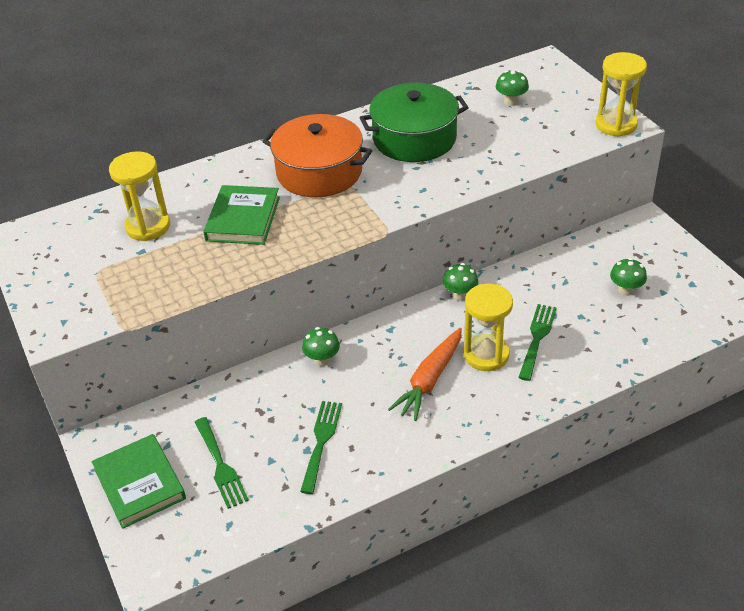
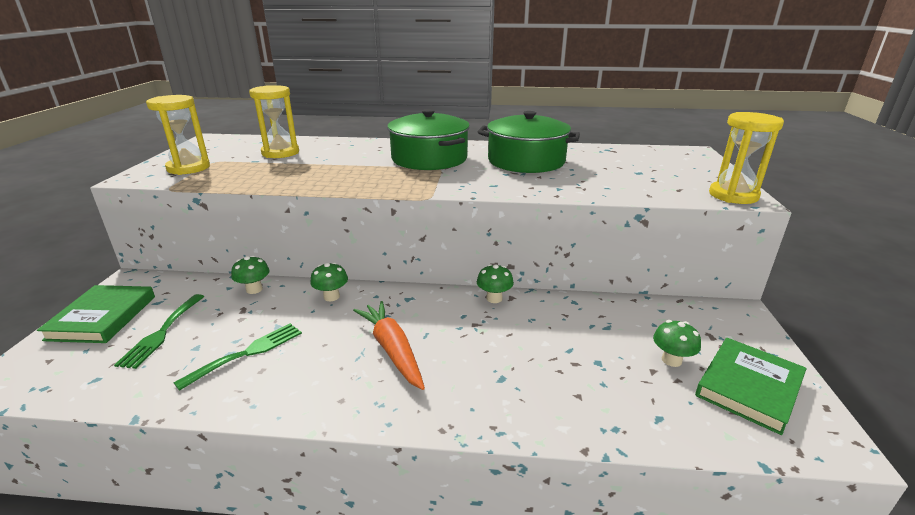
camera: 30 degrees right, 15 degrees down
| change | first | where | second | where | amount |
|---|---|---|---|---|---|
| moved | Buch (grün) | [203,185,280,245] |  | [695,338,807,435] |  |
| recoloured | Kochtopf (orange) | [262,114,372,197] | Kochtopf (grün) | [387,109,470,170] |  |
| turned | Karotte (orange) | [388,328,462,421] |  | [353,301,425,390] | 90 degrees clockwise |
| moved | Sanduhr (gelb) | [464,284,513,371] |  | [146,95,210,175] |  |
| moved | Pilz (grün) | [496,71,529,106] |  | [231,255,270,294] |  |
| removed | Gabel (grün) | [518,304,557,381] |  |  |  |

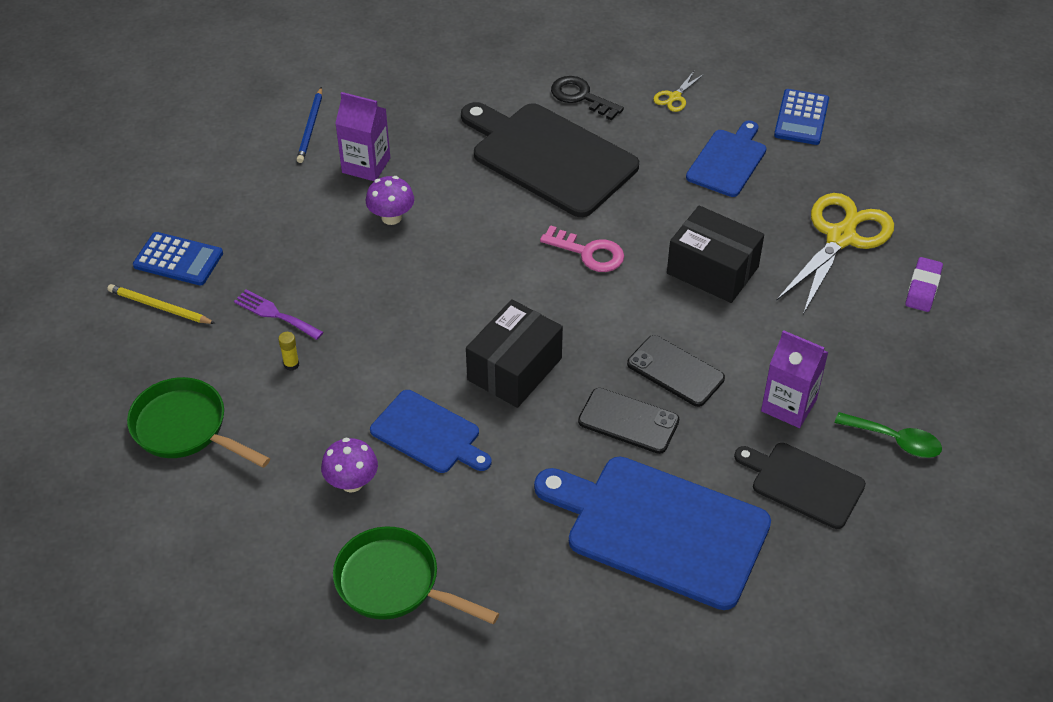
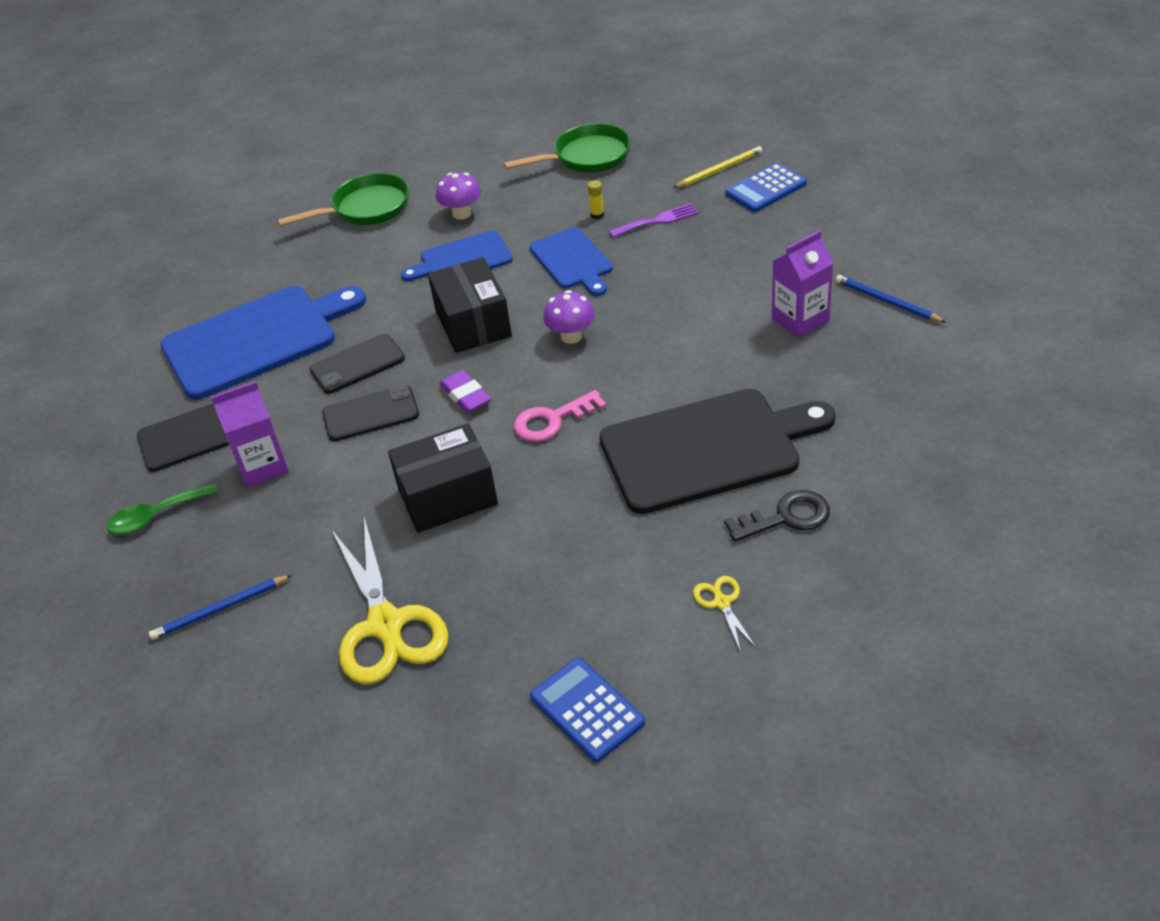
camera: 130 degrees right, 5 degrees down
| change | first | where | second | where | amount |
|---|---|---|---|---|---|
| moved | Pilz (lila) | [366,176,414,225] |  | [543,290,595,344] |  |
| moved | Schneidebrett (blau) | [686,121,767,197] |  | [529,227,613,296] |  |
| moved | Radiergummi (lila) | [905,257,943,312] |  | [440,370,491,413] |  |
| added |  |  | Bleistift (blau) | [149,575,292,640] |  |

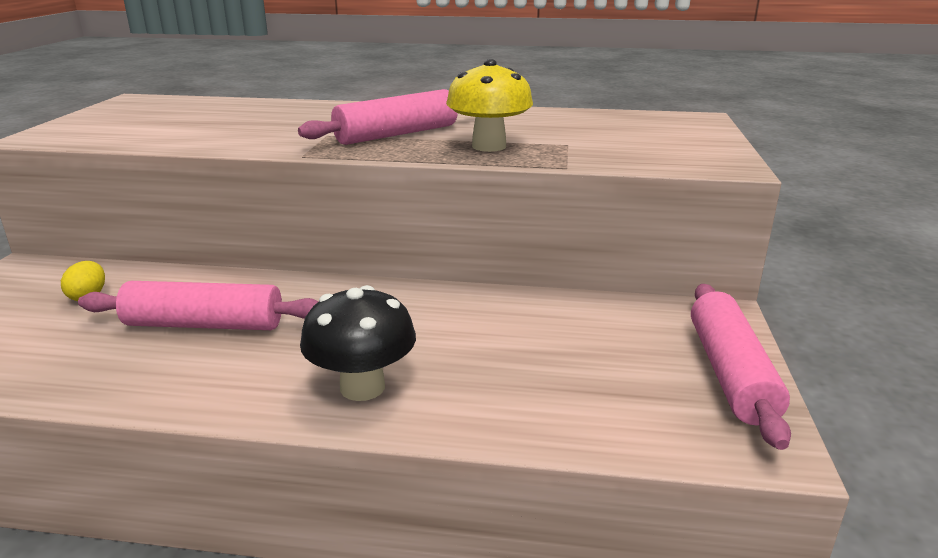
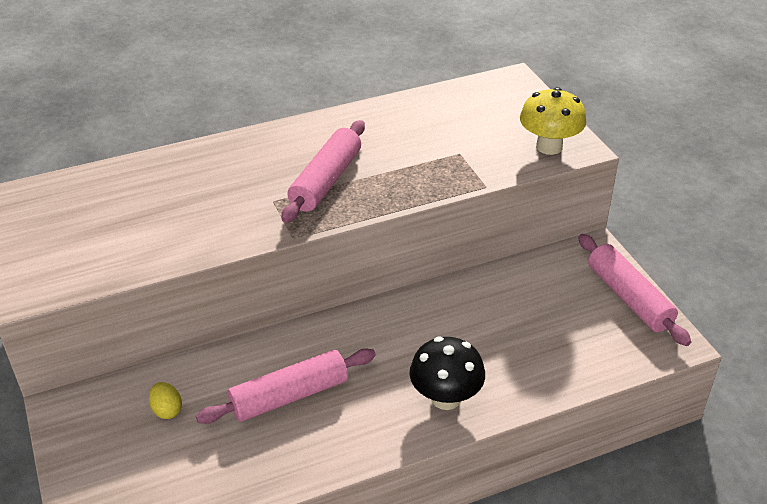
camera: 30 degrees left, 15 degrees up
| change | first | where | second | where | amount |
|---|---|---|---|---|---|
| moved | Pilz (gelb) | [446,59,533,152] |  | [520,87,586,155] |  |

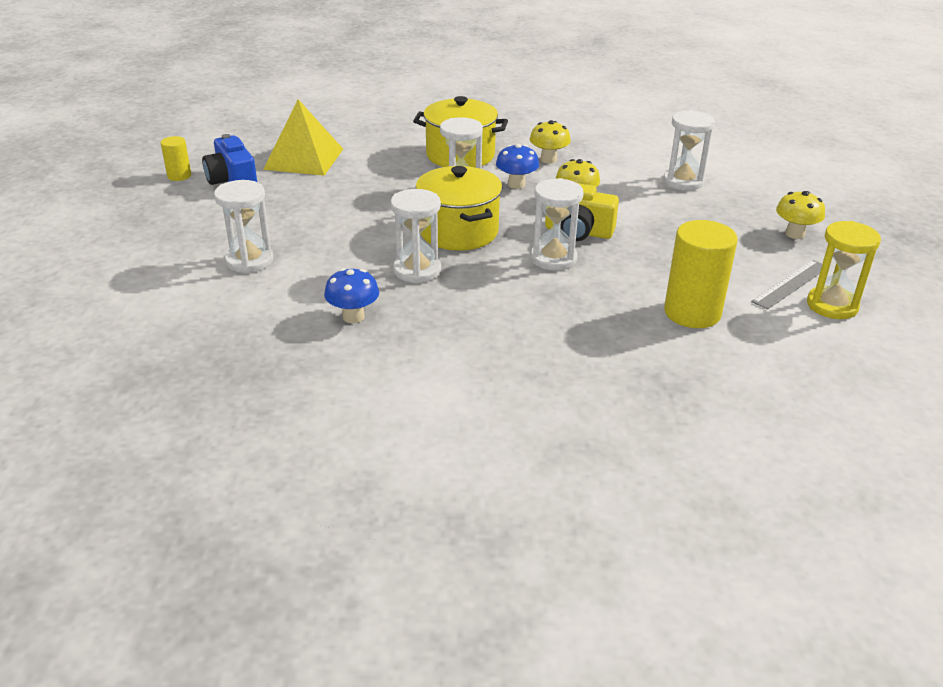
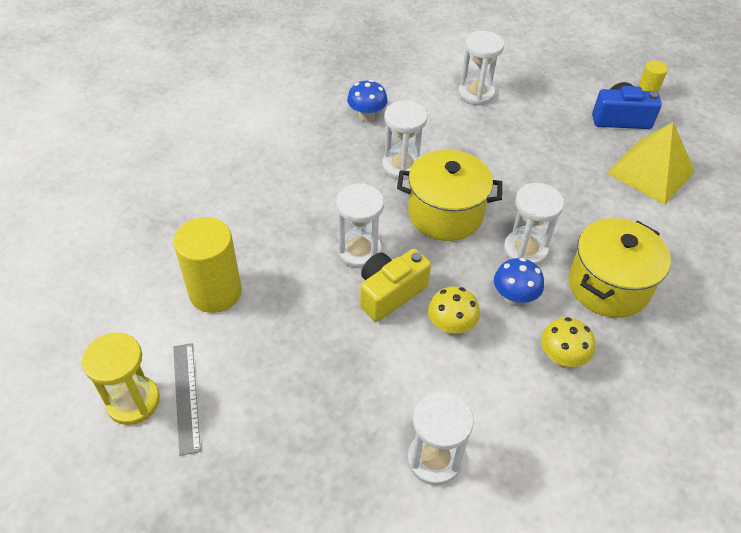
camera: 120 degrees right, 15 degrees up
| change | first | where | second | where | amount |
|---|---|---|---|---|---|
| removed | Pilz (gelb) | [776,191,825,239] |  |  |  |

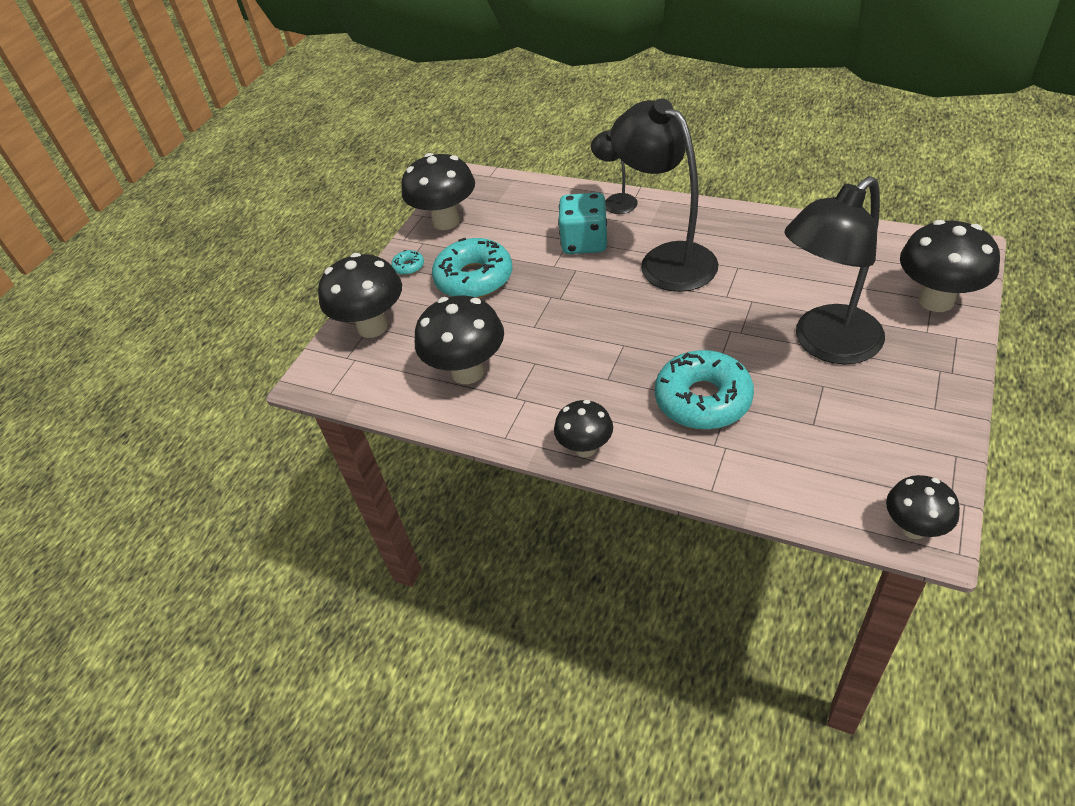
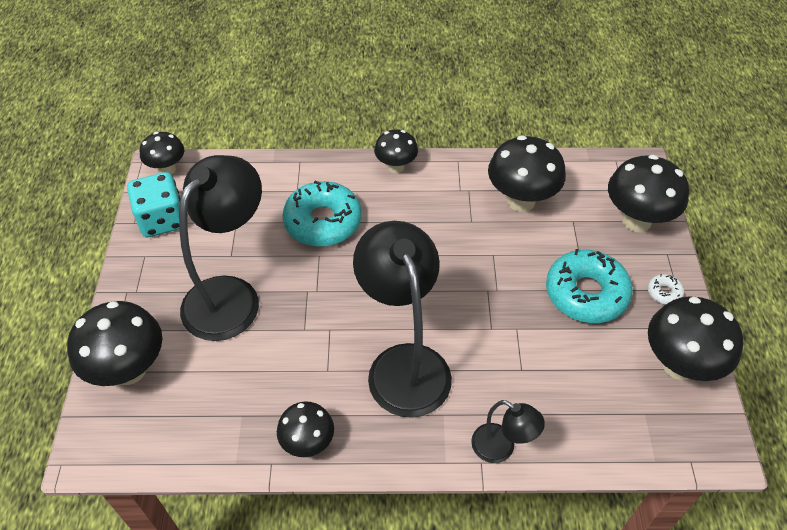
camera: 150 degrees right, 5 degrees up
| change | first | where | second | where | amount |
|---|---|---|---|---|---|
| recoloured | Donut (türkis) | [391,250,424,275] | Donut (weiß) | [648,274,684,305] |  |
| moved | Spielwürfel (türkis) | [558,192,607,254] |  | [127,172,180,237] |  |
| turned | Lampe (schwarz) | [610,99,719,292] |  | [353,221,452,418] | 135 degrees counterclockwise |
| added |  |  | Pilz (schwarz) | [277,401,334,457] |  |

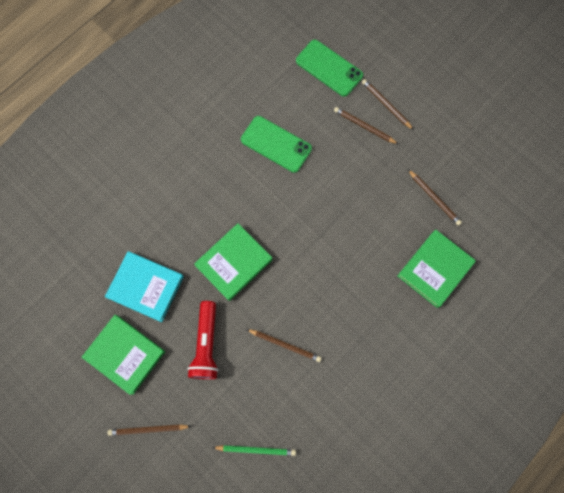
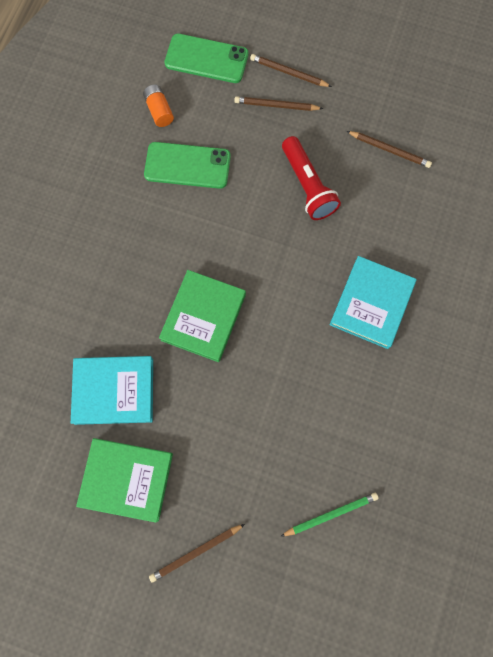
camera: 25 degrees left, 0 degrees up
| change | first | where | second | where | amount |
|---|---|---|---|---|---|
| moved | Taschenlampe (rot) | [187,301,219,379] |  | [282,136,341,220] |  |
| removed | Bleistift (braun) | [246,329,322,362] |  |  |  |
| removed | Buch (grün) | [397,229,476,308] |  |  |  |
| added |  |  | Batterie (orange) | [143,85,174,127] |  |
| added |  |  | Buch (türkis) | [330,256,416,349] |  |

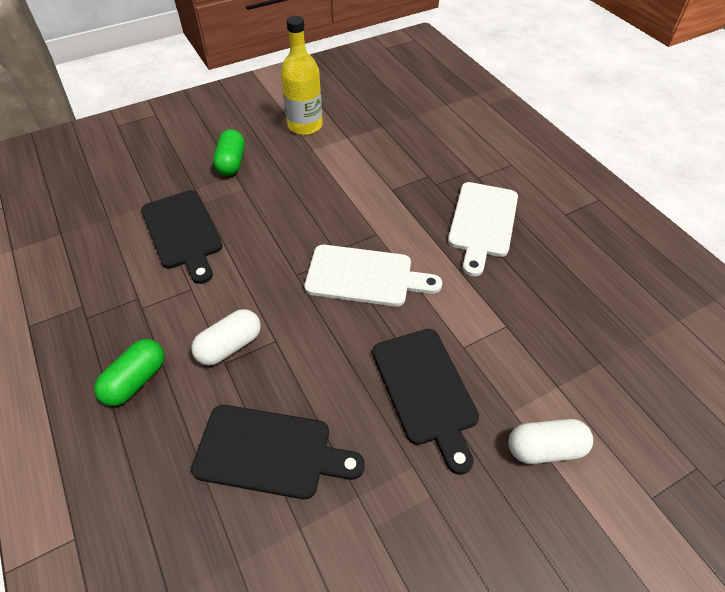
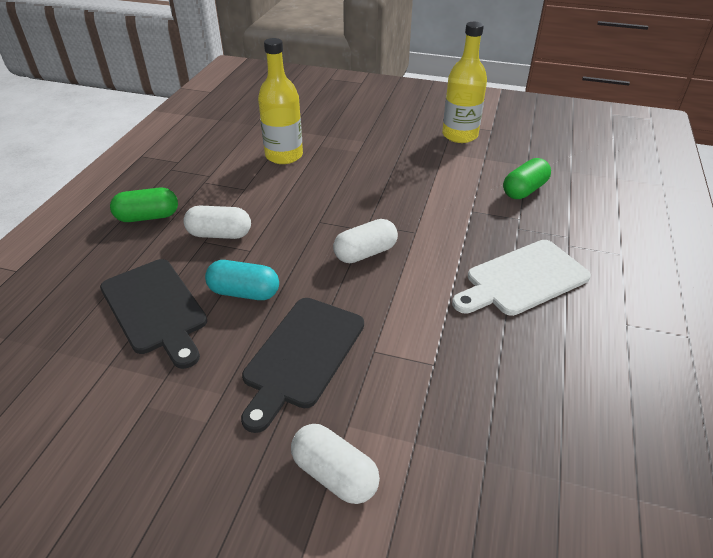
camera: 45 degrees right, 10 degrees down
| change | first | where | second | where | amount |
|---|---|---|---|---|---|
| replaced | Schneidebrett (schwarz) | [141,190,223,284] | Flasche (gelb) | [258,38,303,164] |  |
| moved | Kapsel (grün) | [213,129,245,176] |  | [503,158,551,199] |  |
| replaced | Schneidebrett (weiß) | [304,245,442,306] | Kapsel (weiß) | [333,219,398,263] |  |
| added |  |  | Kapsel (türkis) | [205,260,279,300] |  |

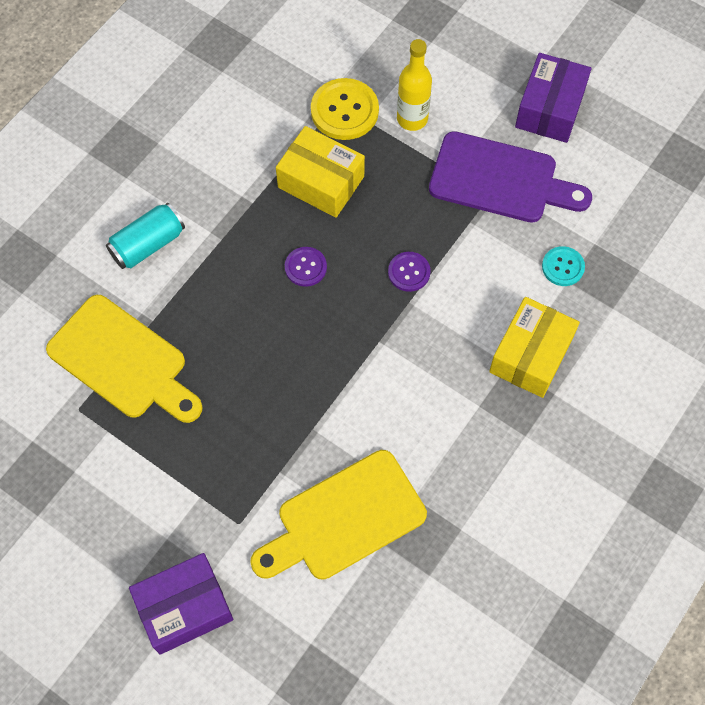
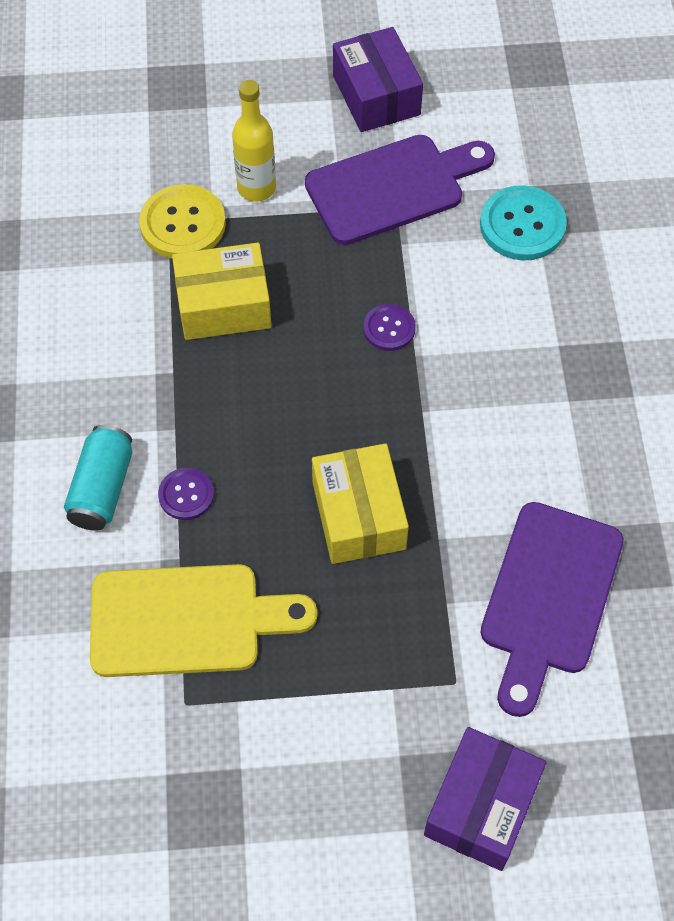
camera: 40 degrees left, 5 degrees down
| change | first | where | second | where | amount |
|---|---|---|---|---|---|
| recoloured | Schneidebrett (gelb) | [250,450,427,580] | Schneidebrett (lila) | [480,502,624,717] |  |
| moved | Knopf (lila) | [285,247,327,287] |  | [158,468,214,520] |  |
| moved | Schachtel (gelb) | [489,297,580,398] |  | [312,443,409,564] |  |
| resized | Knopf (türkis) | [542,246,585,286] |  | [480,185,567,260] | x1.71 |

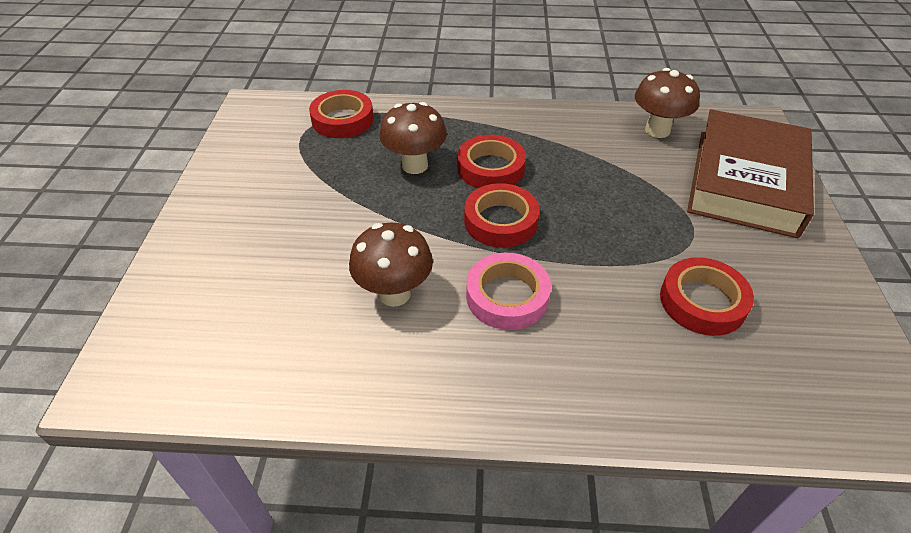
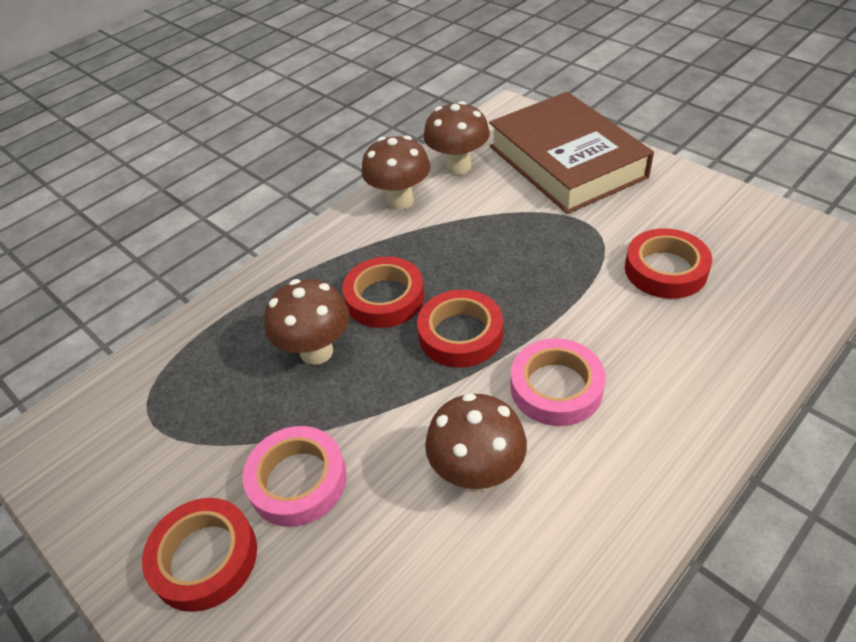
camera: 45 degrees left, 0 degrees up
| change | first | where | second | where | amount |
|---|---|---|---|---|---|
| moved | Klebeband (rot) | [309,90,374,138] |  | [142,498,257,612] |  |
| added |  |  | Klebeband (rosa) | [243,426,347,527] |  |
| added |  |  | Pilz (braun) | [361,136,431,210] |  |

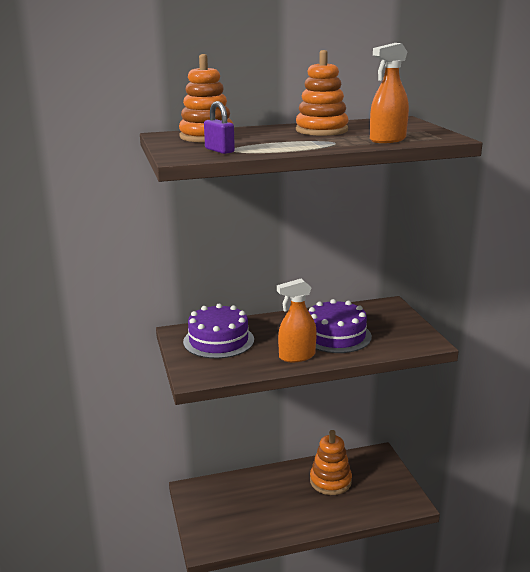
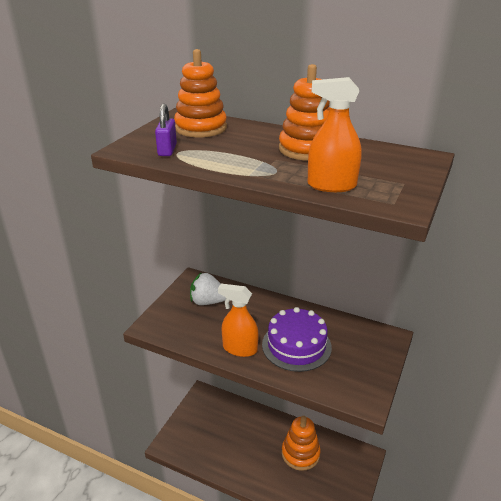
camera: 40 degrees right, 10 degrees up
| change | first | where | second | where | amount |
|---|---|---|---|---|---|
| replaced | Kuchen (lila) | [183,303,254,359] | Erdbeere (weiß) | [190,272,226,305] |  |

